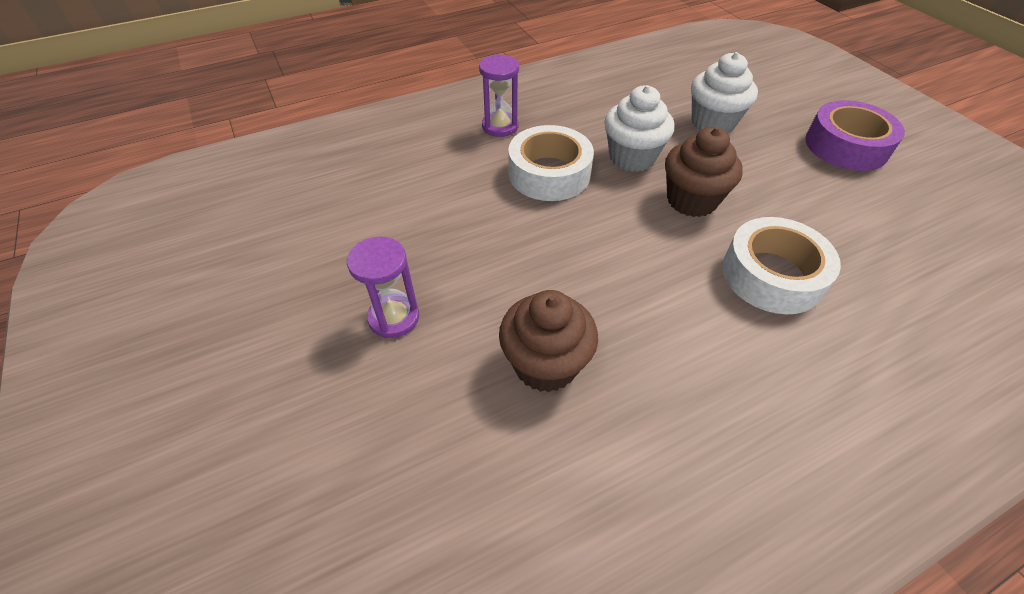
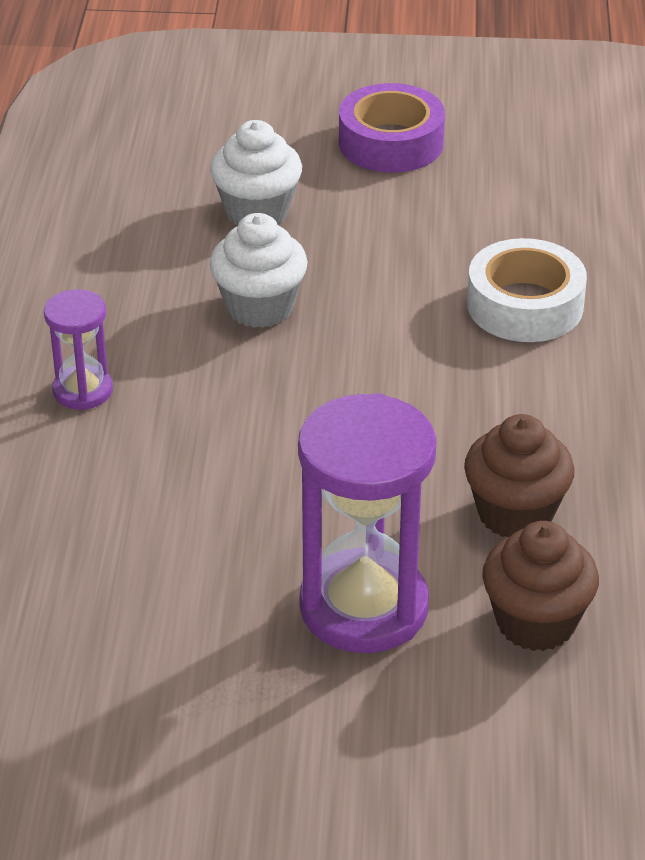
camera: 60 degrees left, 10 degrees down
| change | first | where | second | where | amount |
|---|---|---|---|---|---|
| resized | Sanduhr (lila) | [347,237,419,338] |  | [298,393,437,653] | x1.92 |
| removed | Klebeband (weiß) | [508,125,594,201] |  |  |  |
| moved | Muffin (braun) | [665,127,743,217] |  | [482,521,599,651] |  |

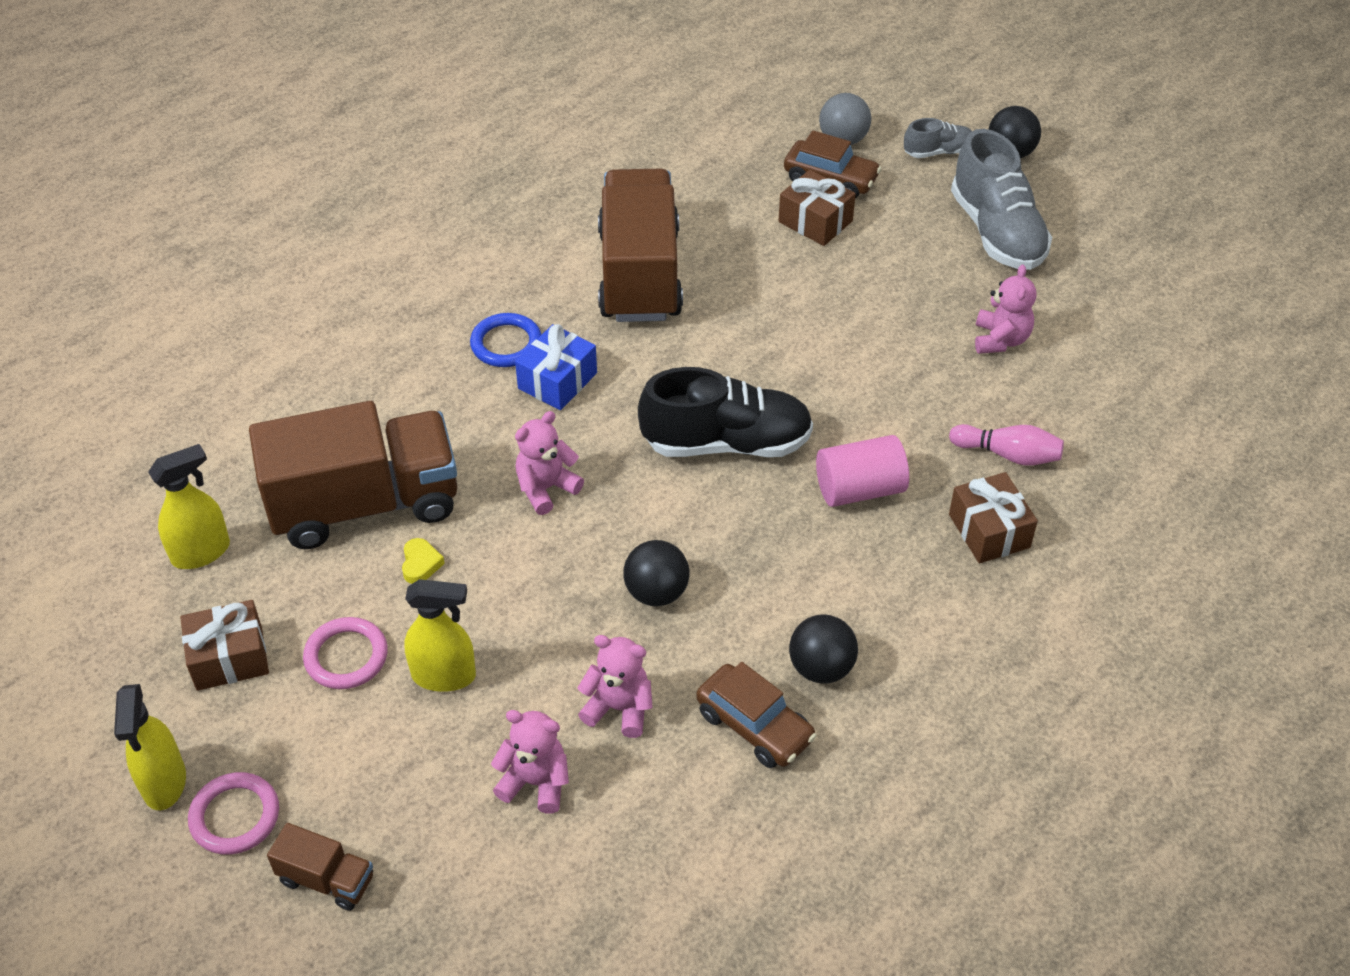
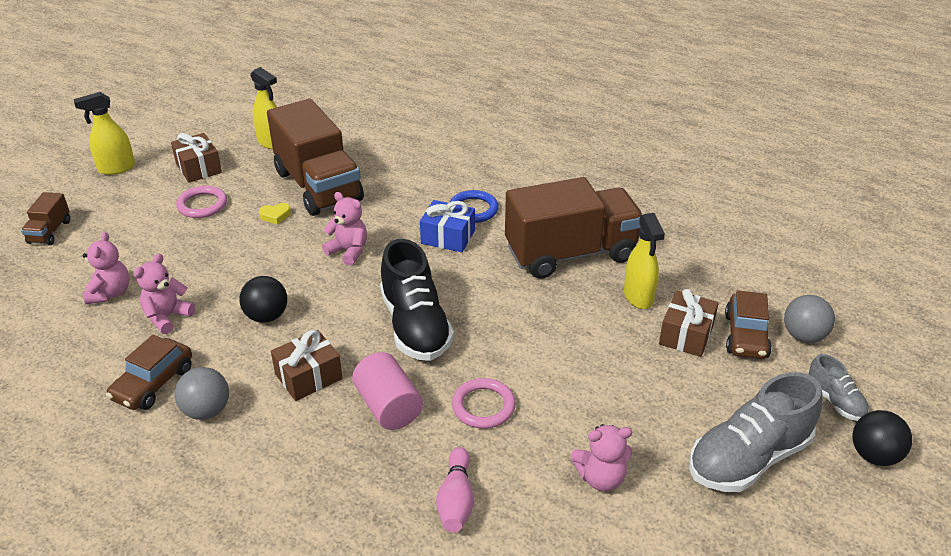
camera: 75 degrees right, 10 degrees down
| change | first | where | second | where | amount |
|---|---|---|---|---|---|
| moved | Ring (rosa) | [188,772,279,855] |  | [452,378,516,429] |  |
| moved | Sprühflasche (gelb) | [404,579,476,692] |  | [624,213,665,309] |  |
| turned | Teddybär (rosa) | [577,635,653,738] |  | [133,254,195,334] | 150 degrees counterclockwise |
| recoloured | Ball (schwarz) | [789,614,858,684] | Ball (grau) | [175,367,229,420] |  |
| moved | Geschenk (braun) | [949,472,1038,563] |  | [271,330,343,401] |  |

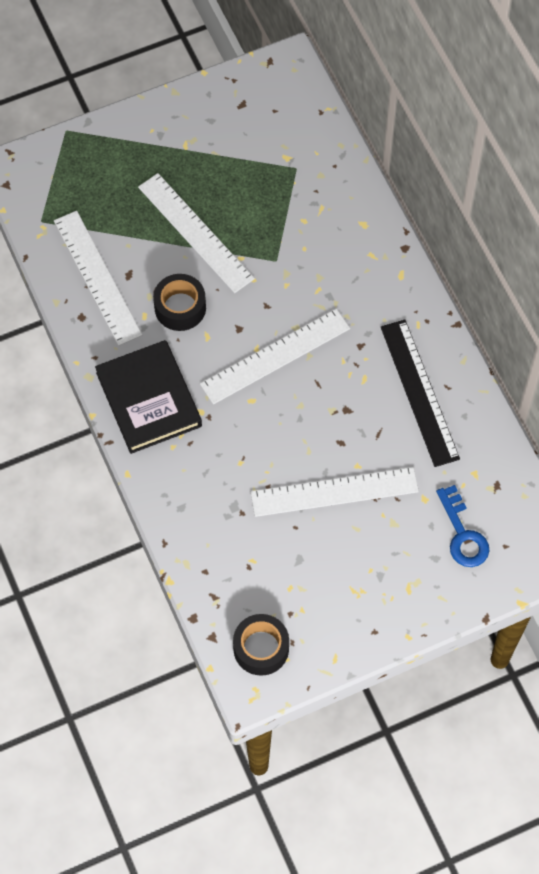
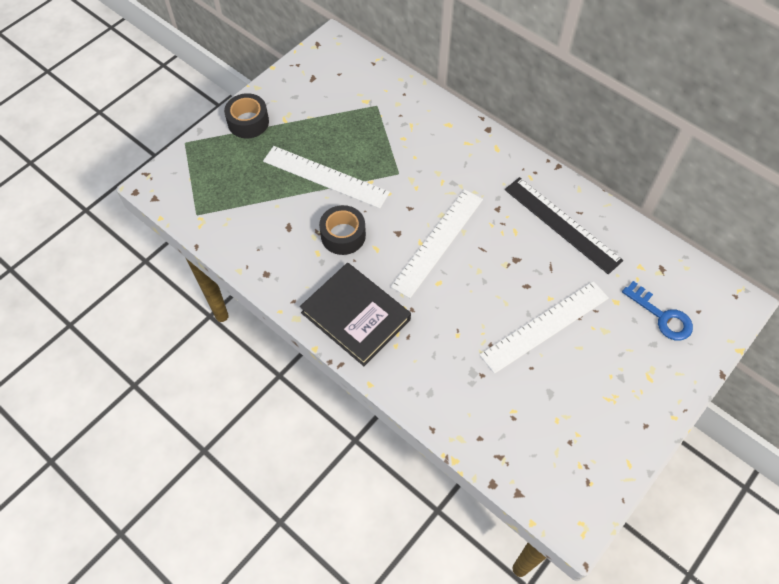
camera: 25 degrees left, 5 degrees down
| change | first | where | second | where | amount |
|---|---|---|---|---|---|
| removed | Lineal (weiß) | [54,211,142,346] |  |  |  |
| moved | Klebeband (schwarz) | [233,614,289,676] |  | [224,93,269,138] |  |

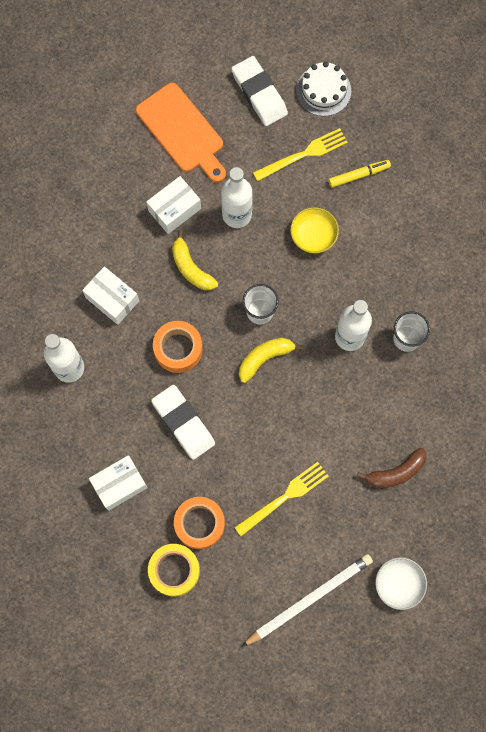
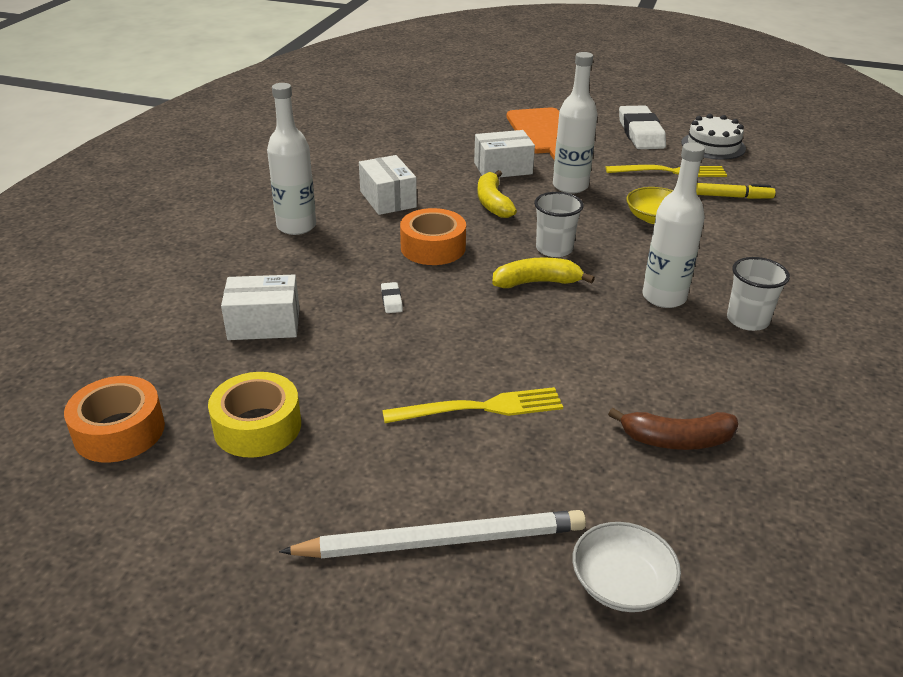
camera: 25 degrees right, 40 degrees down
| change | first | where | second | where | amount |
|---|---|---|---|---|---|
| resized | Radiergummi (weiß) | [151,385,215,460] |  | [381,282,403,313] | x0.41 |
| moved | Klebeband (orange) | [174,497,225,549] |  | [64,376,165,463] |  |

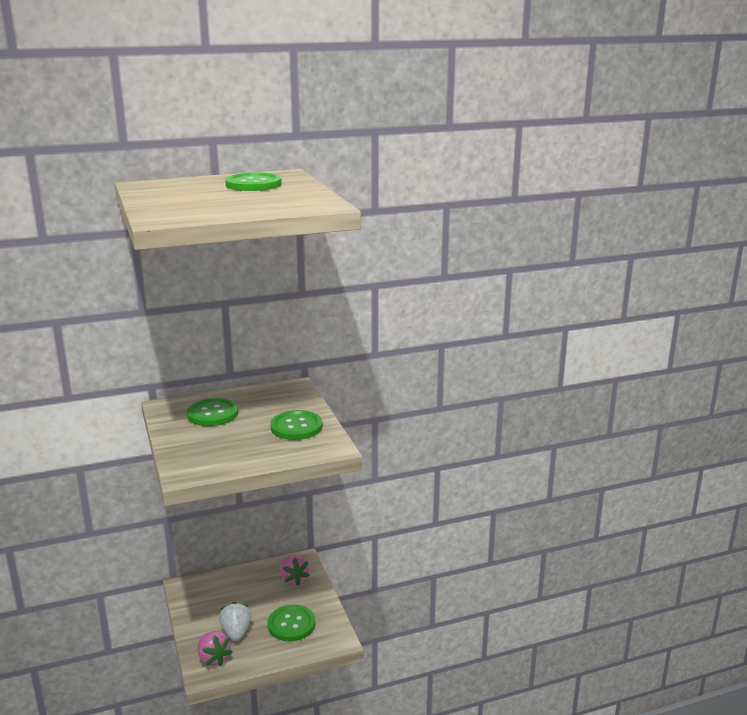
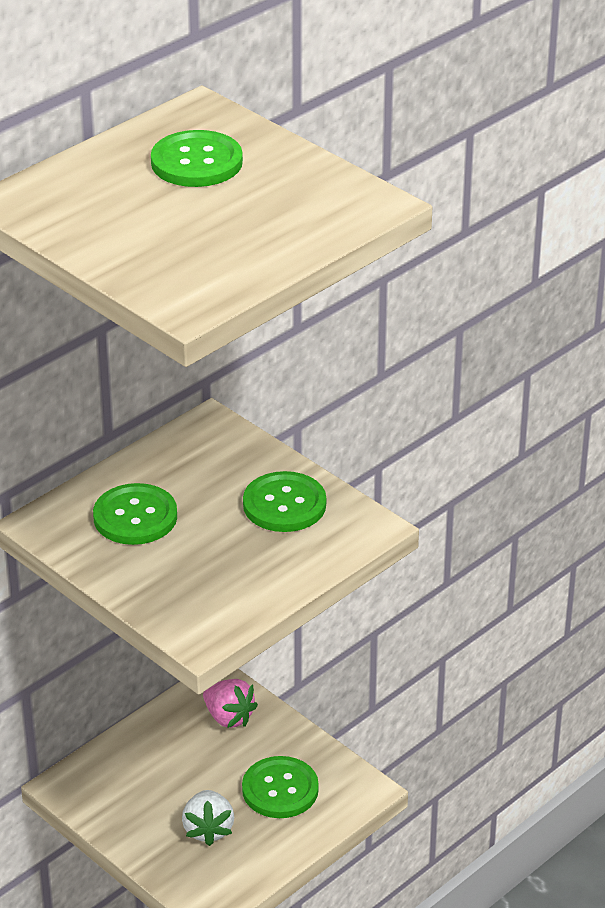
camera: 25 degrees left, 15 degrees up
| change | first | where | second | where | amount |
|---|---|---|---|---|---|
| removed | Erdbeere (rosa) | [198,631,232,666] |  |  |  |
| turned | Erdbeere (weiß) | [219,602,252,641] |  | [182,790,234,846] | 150 degrees counterclockwise |

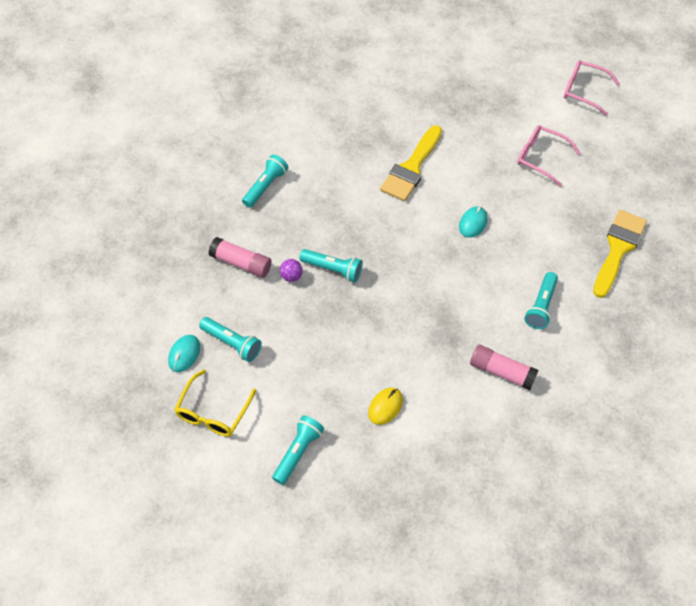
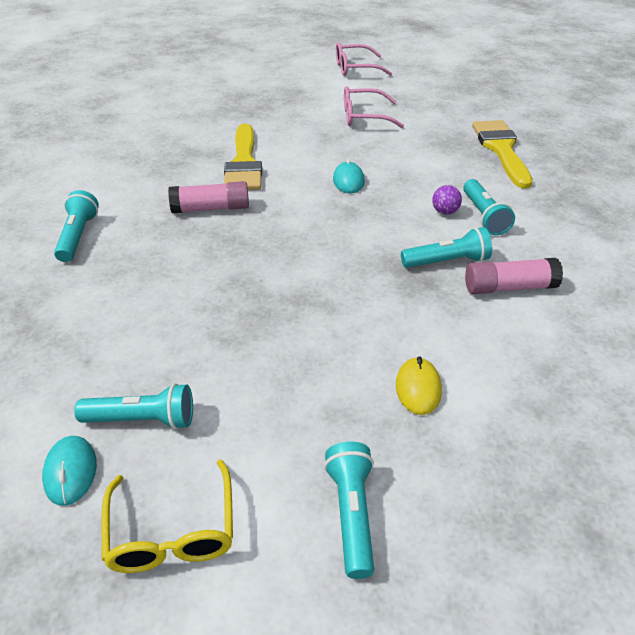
camera: 30 degrees left, 15 degrees down
| change | first | where | second | where | amount |
|---|---|---|---|---|---|
| moved | Klebestift (rosa) | [209,237,272,278] |  | [168,181,249,213] |  |
| moved | Ball (lila) | [280,259,303,282] |  | [432,185,462,214] |  |
| moved | Taschenlampe (türkis) | [299,249,363,282] |  | [401,227,492,268] |  |

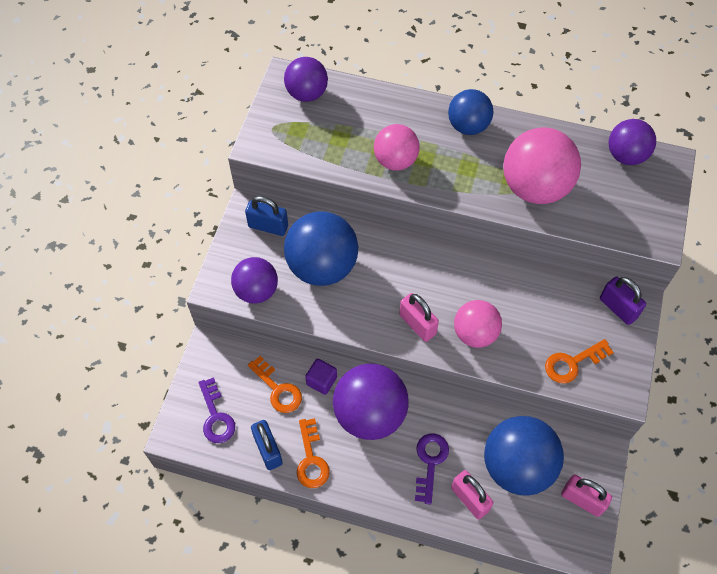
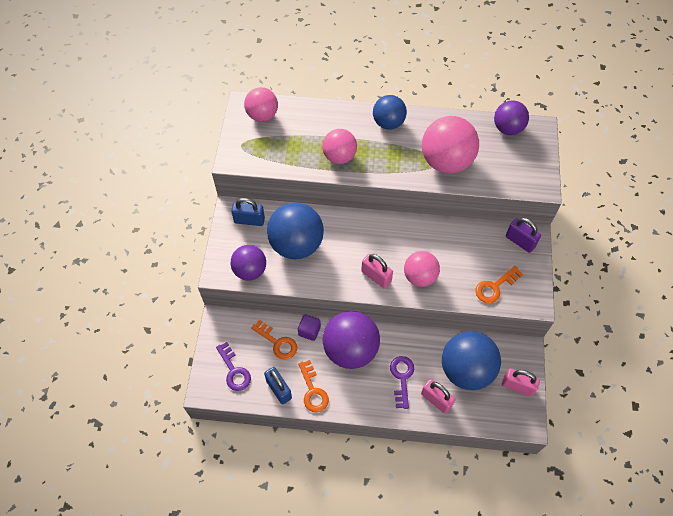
camera: 10 degrees left, 0 degrees up
| change | first | where | second | where | amount |
|---|---|---|---|---|---|
| recoloured | Ball (lila) | [284,57,328,102] | Ball (rosa) | [244,87,278,122] |  |

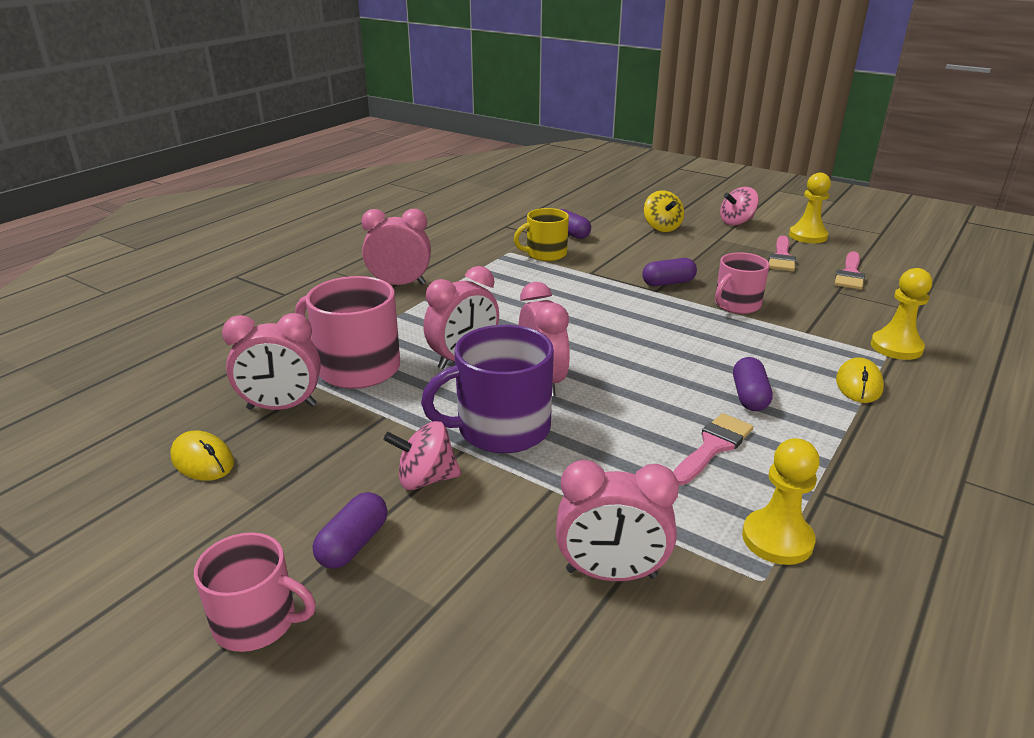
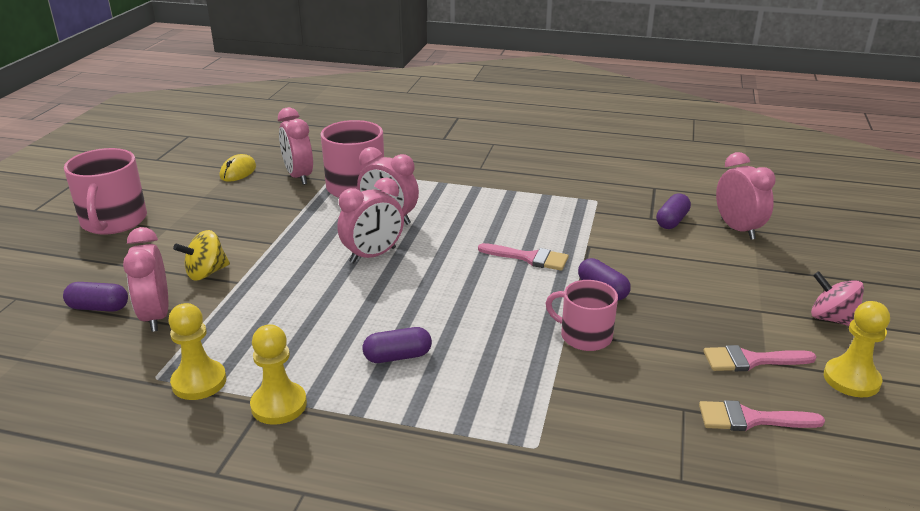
camera: 70 degrees right, 0 degrees up
| change | first | where | second | where | amount |
|---|---|---|---|---|---|
| resized | Tasse (rosa) | [194,532,316,652] |  | [64,148,147,234] | x1.55 |
| moved | Kapsel (lila) | [313,492,387,569] |  | [63,282,128,312] |  |
| moved | Wecker (rosa) | [362,209,431,285] |  | [716,152,776,240] |  |
| removed | Kreisel (rosa) | [383,421,461,490] |  |  |  |
| removed | Tasse (lila) | [421,325,554,453] |  |  |  |
| removed | Tasse (gelb) | [514,208,569,261] |  |  |  |
| moved | Kreisel (gelb) | [644,190,684,232] |  | [173,230,230,281] |  |
| moved | Pinsel (rosa) | [673,413,753,485] |  | [478,243,569,271] |  |
| removed | Computermaus (gelb) | [836,357,884,403] |  |  |  |
| moved | Bauer (gelb) | [871,268,932,360] |  | [250,324,307,425] |  |

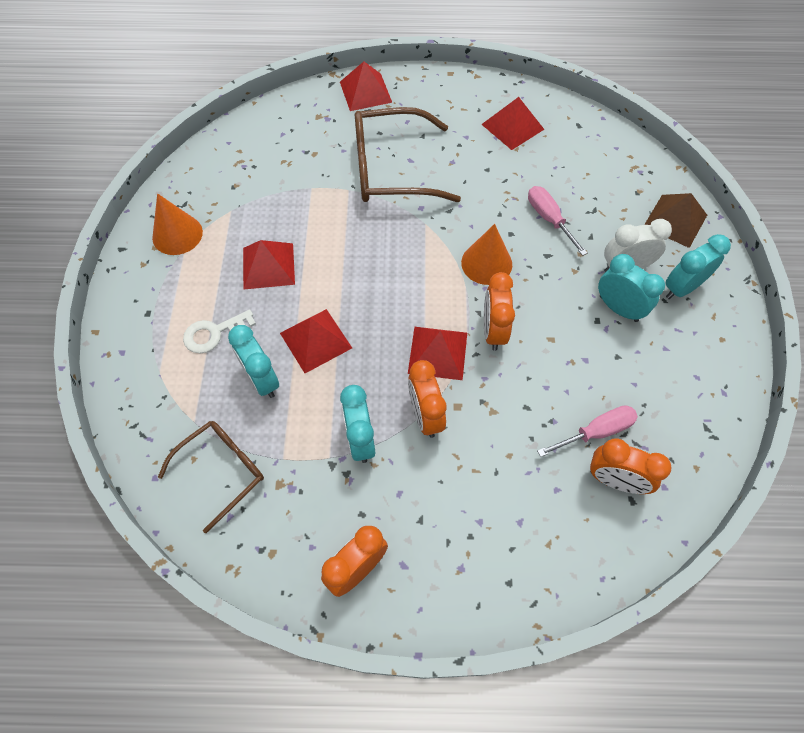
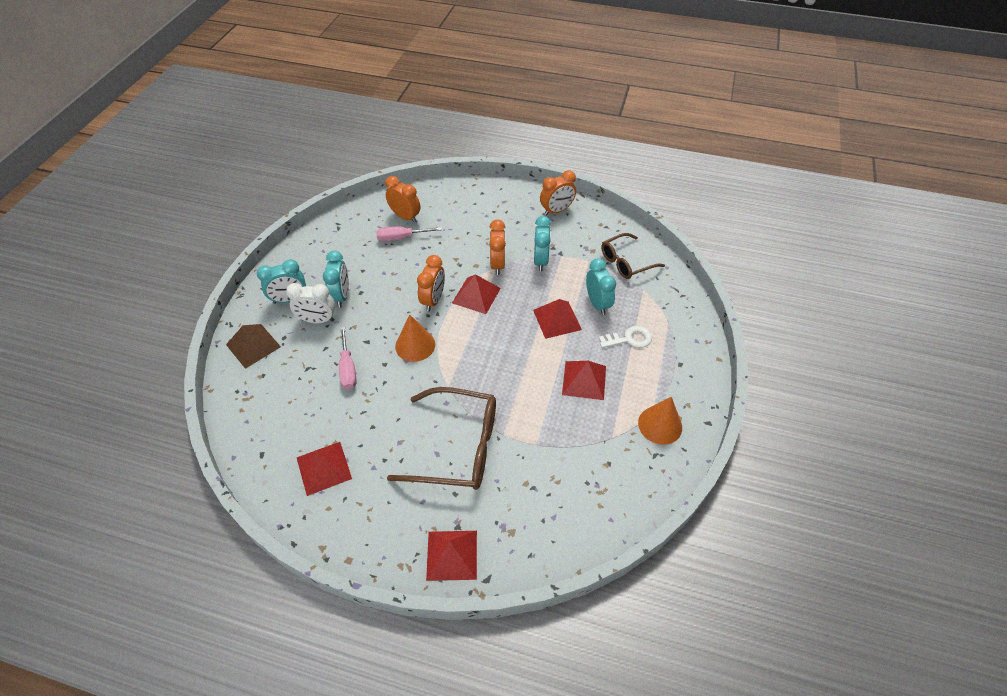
camera: 165 degrees left, 10 degrees down
| change | first | where | second | where | amount |
|---|---|---|---|---|---|
| turned | Wecker (türkis) | [598,254,665,322] |  | [323,251,349,308] | 150 degrees counterclockwise |

